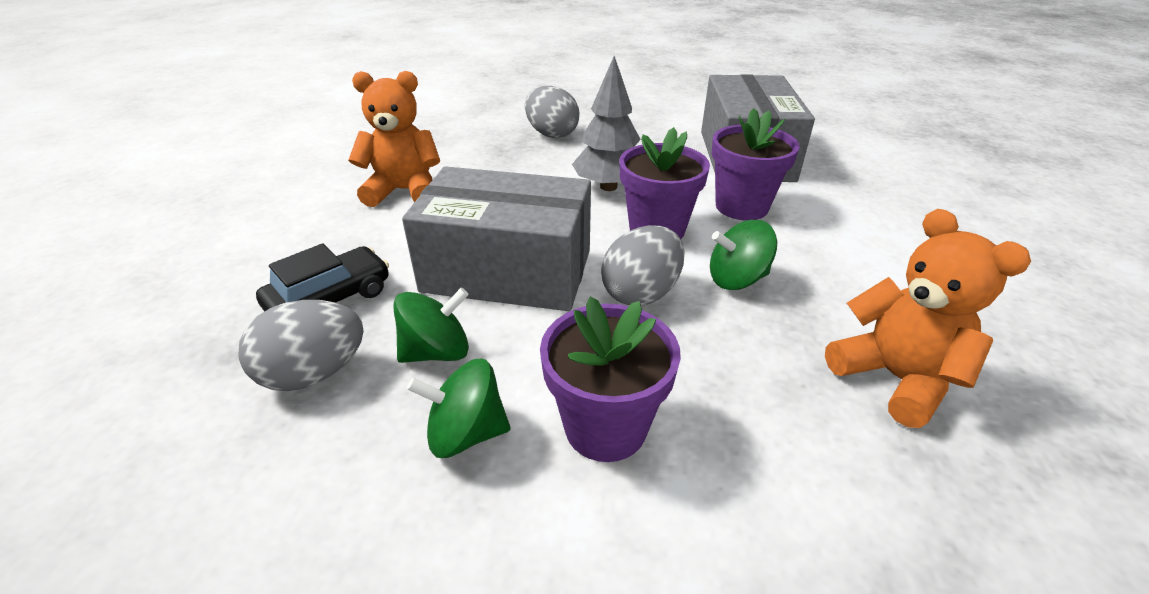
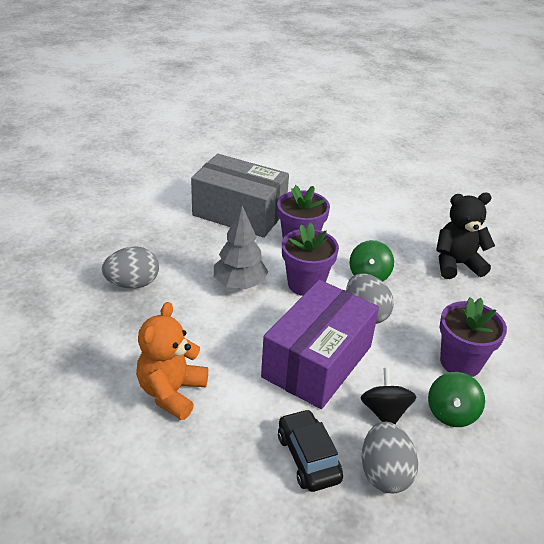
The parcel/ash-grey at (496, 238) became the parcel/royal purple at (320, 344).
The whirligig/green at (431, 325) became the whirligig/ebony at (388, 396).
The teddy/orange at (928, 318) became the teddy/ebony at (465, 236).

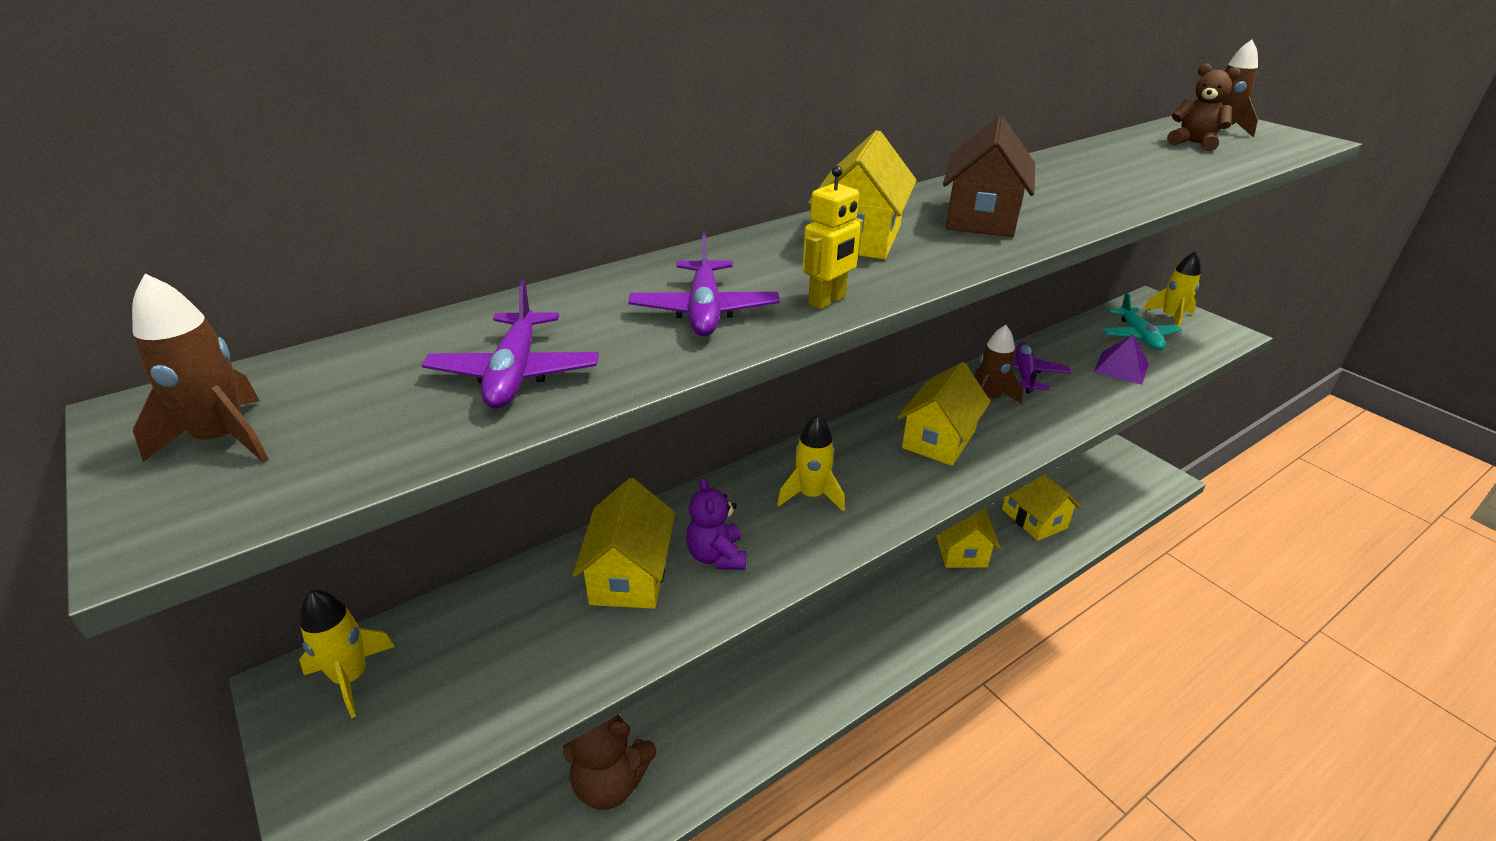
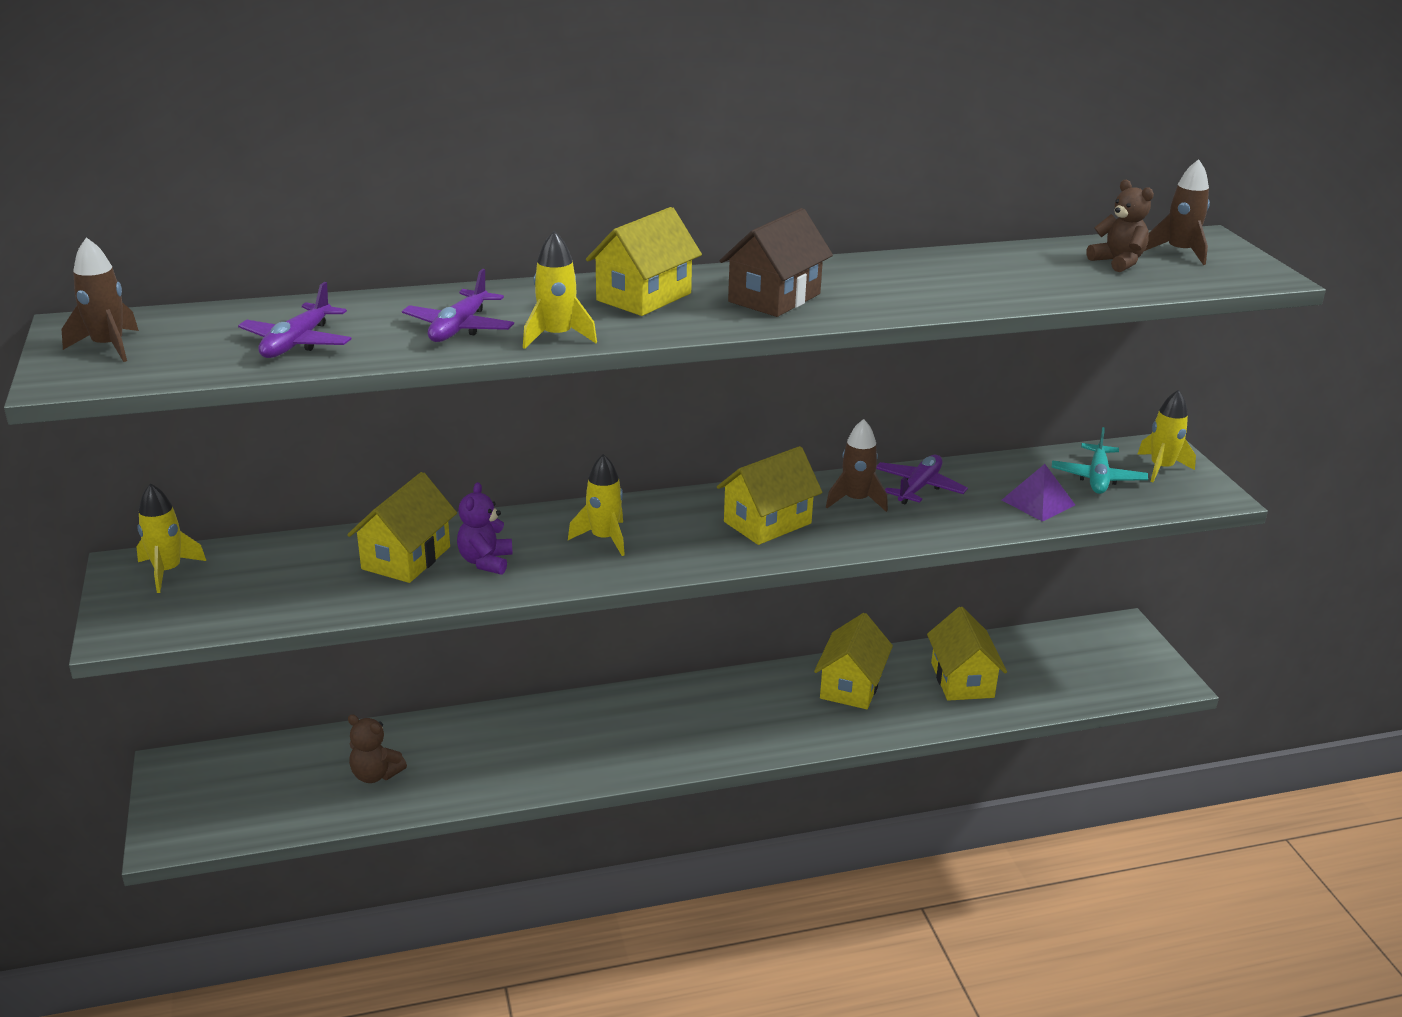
The teddy/russet at (609, 762) changed to 0.64 times the size.
The toy robot/yellow at (833, 237) was replaced by the rocket/yellow at (560, 290).

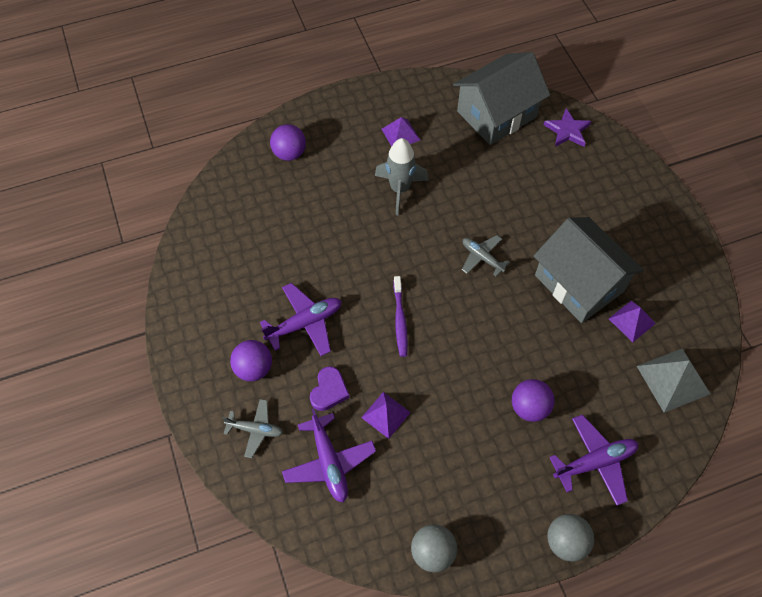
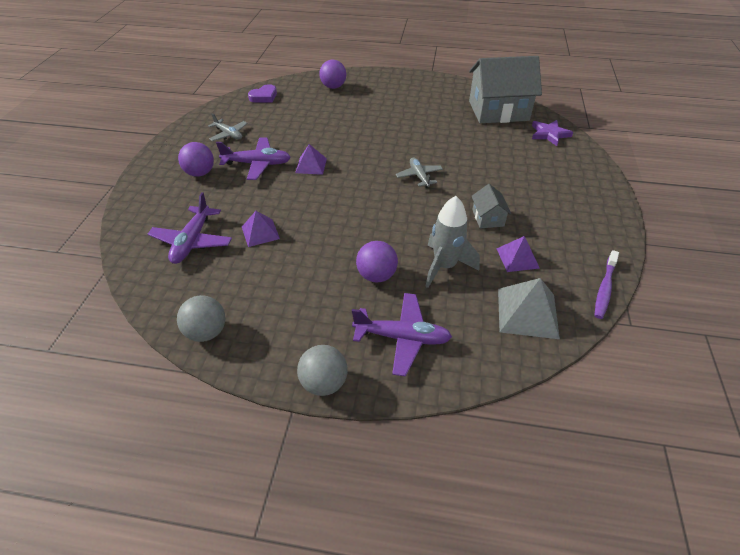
The toy plane/ash-grey moved from (252, 428) to (227, 127).
The heart/royal purple moved from (330, 388) to (262, 93).
The pyramid shape/royal purple moved from (400, 131) to (311, 159).
The rocket/ash-grey moved from (402, 176) to (452, 242).
The toy house/ash-grey at (589, 270) changed to 0.44 times the size.
The tooth brush/royal purple moved from (400, 316) to (606, 284).

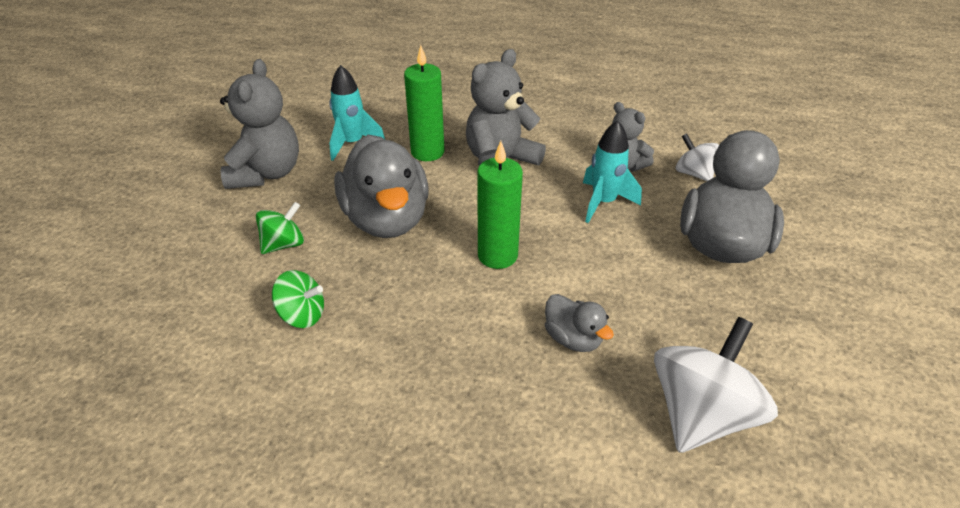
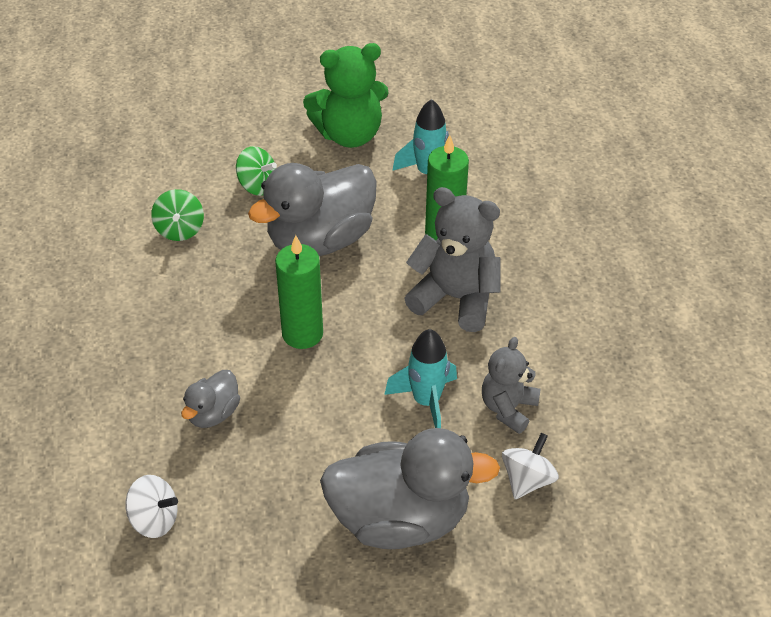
The whirligig/white at (716, 385) changed to 0.56 times the size.
The teddy/ash-grey at (259, 124) became the teddy/green at (346, 95).

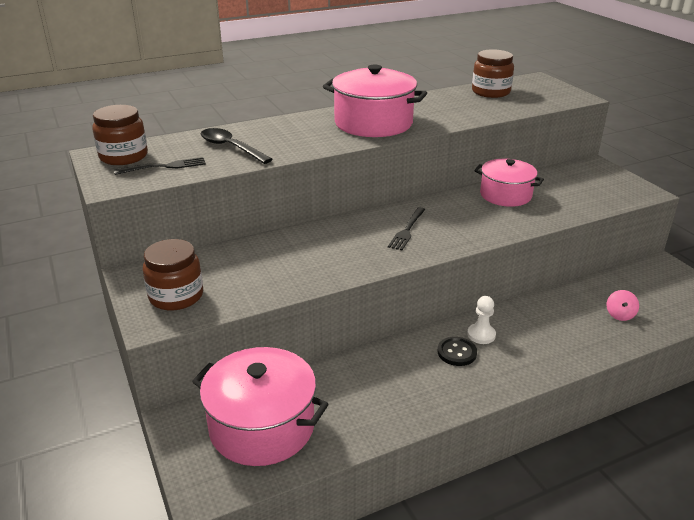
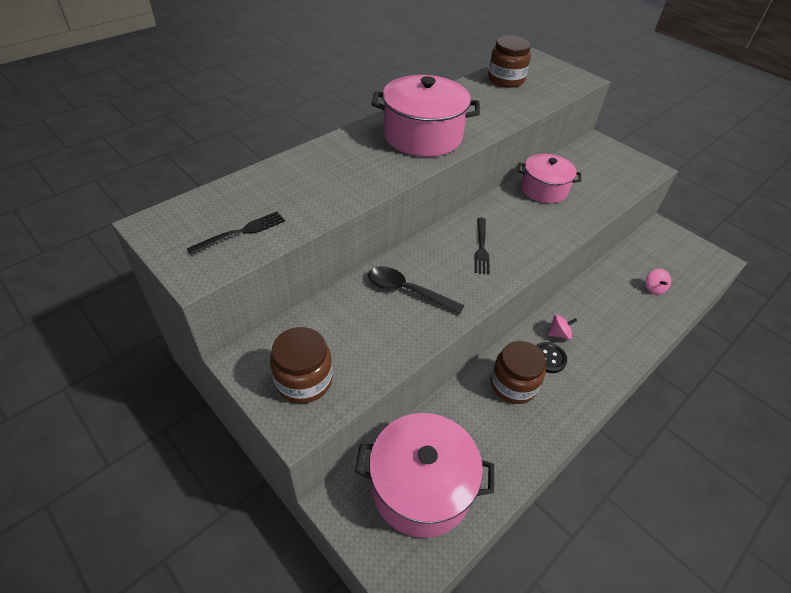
The teaspoon/ebony moved from (237, 146) to (416, 290).
The jar/russet moved from (120, 135) to (518, 372).
The chess pawn/white at (481, 320) was replaced by the whirligig/pink at (562, 327).

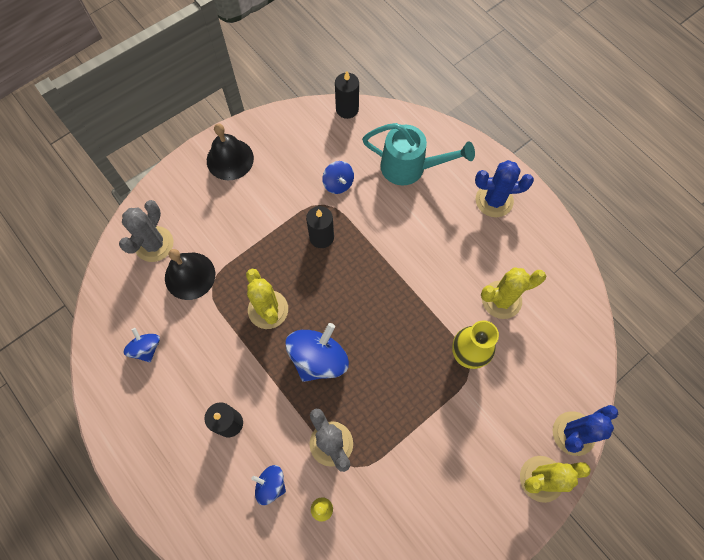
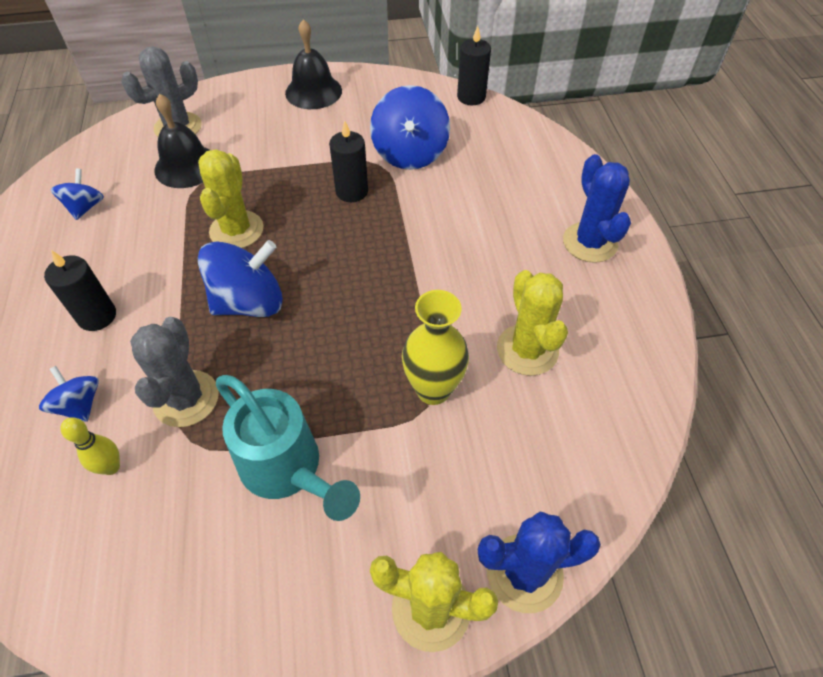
The watering pot/aqua moved from (418, 154) to (288, 448).
The whirligig/blue at (338, 177) changed to 1.79 times the size.
The cactus/yellow at (513, 293) turned 60 degrees clockwise.
The cactus/blue at (504, 188) turned 45 degrees clockwise.

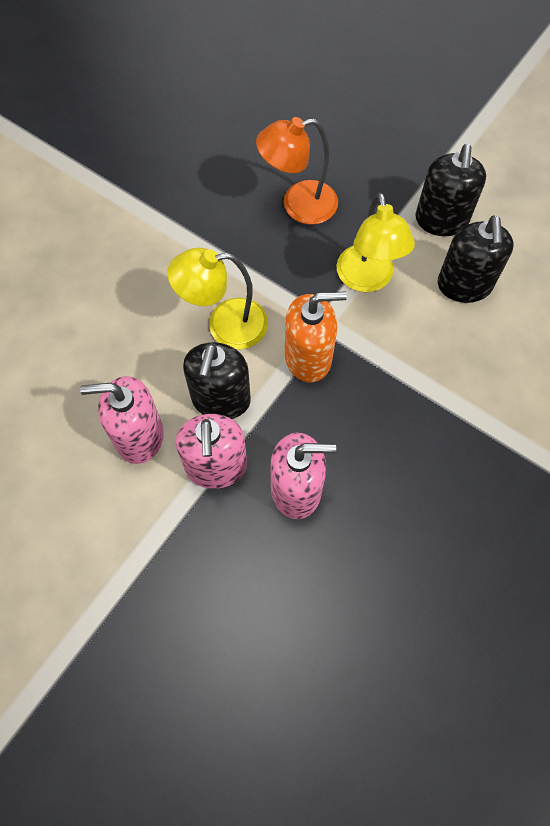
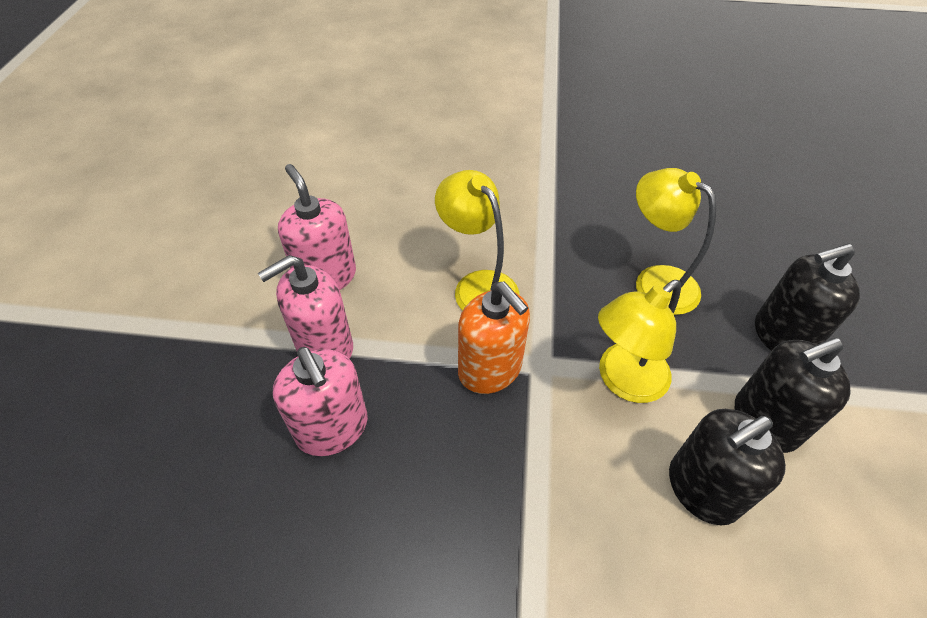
The reading lamp/orange at (297, 171) became the reading lamp/yellow at (676, 241).
The soap dispenser/ebony moved from (217, 380) to (807, 297).

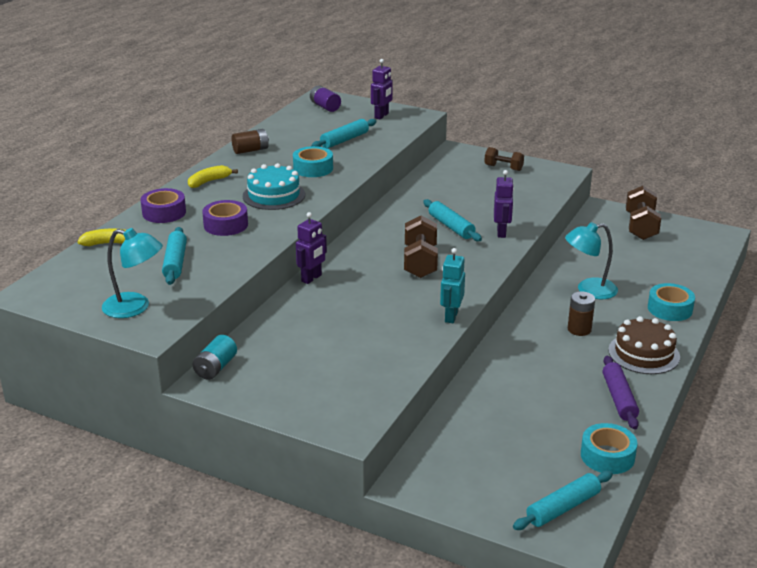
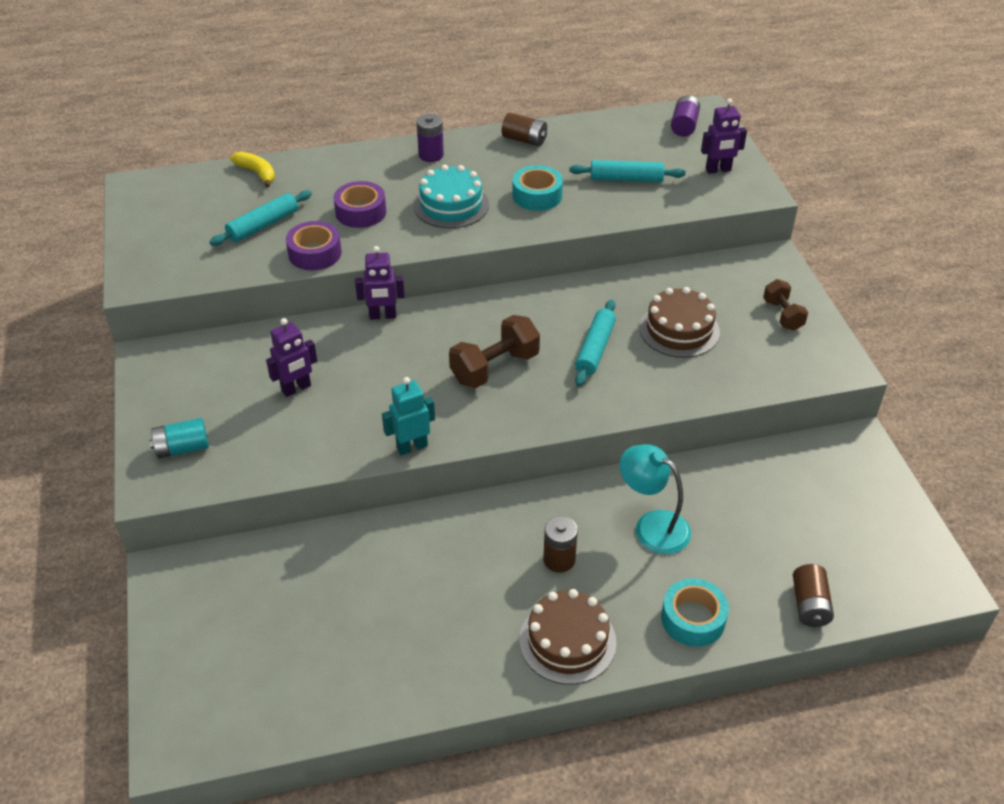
The power cell/aqua moved from (215, 357) to (179, 438).
The toy robot/royal purple moved from (504, 204) to (291, 357).
The roll of tape/royal purple moved from (163, 205) to (314, 245).
The banana fruit/yellow at (213, 176) was replaced by the power cell/royal purple at (430, 138).
The cake/russet at (679, 322) appeared.
The power cell/russet at (813, 595) appeared.
The reading lamp/aqua at (132, 273) disappeared.
The rolling pin/aqua at (563, 500) disappeared.
The roll of tape/aqua at (609, 448) disappeared.
The rolling pin/royal purple at (621, 392) disappeared.
The free weight/russet at (643, 213) disappeared.

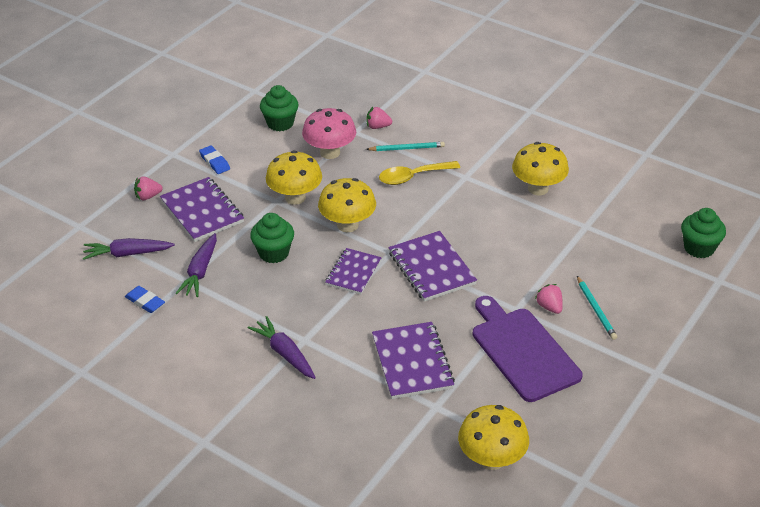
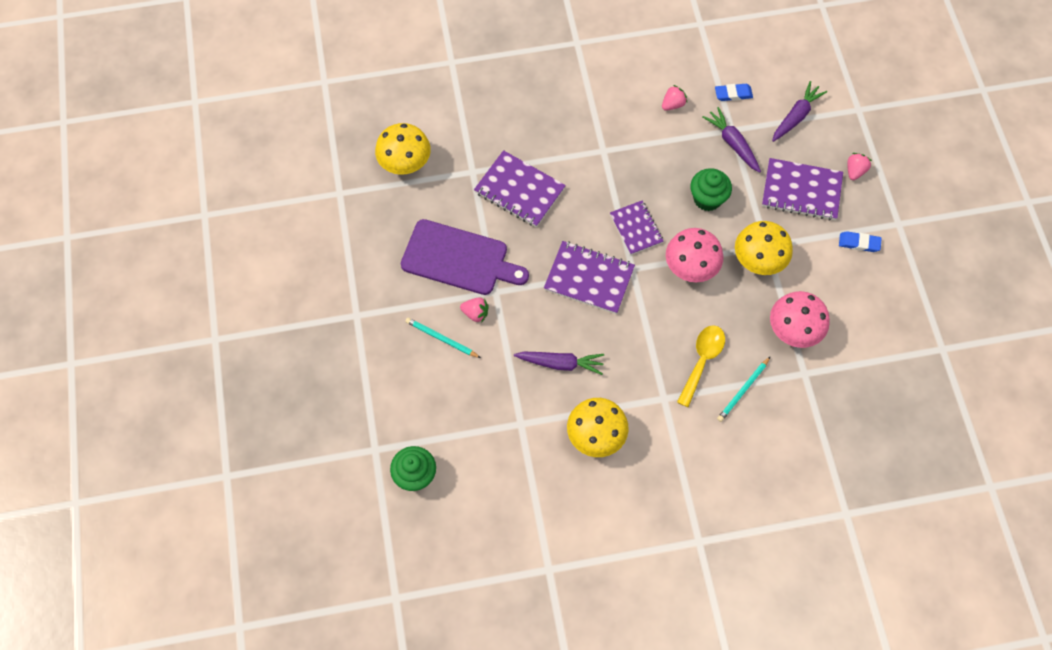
The toy carrot/royal purple moved from (281, 347) to (559, 363).
The toy strawberry/pink moved from (379, 118) to (674, 98).
The toadstool/yellow at (347, 205) became the toadstool/pink at (694, 255).
The cupcake/green at (279, 108) disappeared.

